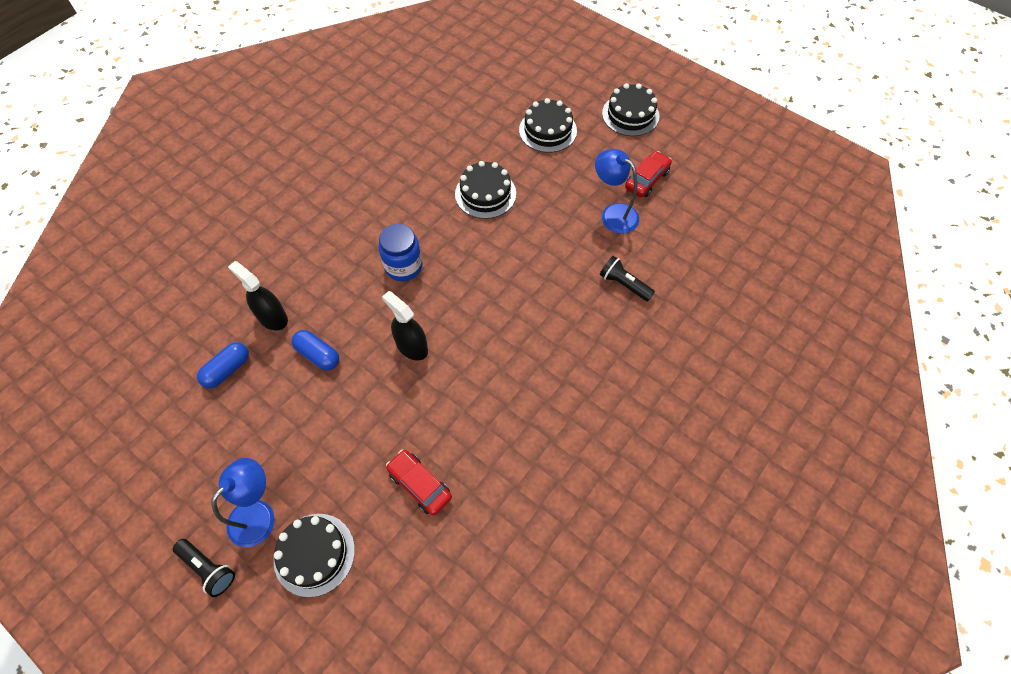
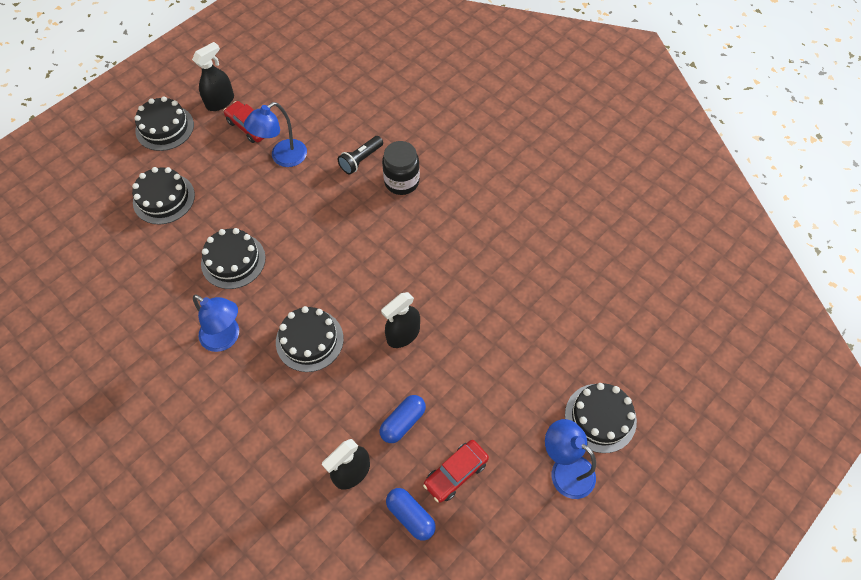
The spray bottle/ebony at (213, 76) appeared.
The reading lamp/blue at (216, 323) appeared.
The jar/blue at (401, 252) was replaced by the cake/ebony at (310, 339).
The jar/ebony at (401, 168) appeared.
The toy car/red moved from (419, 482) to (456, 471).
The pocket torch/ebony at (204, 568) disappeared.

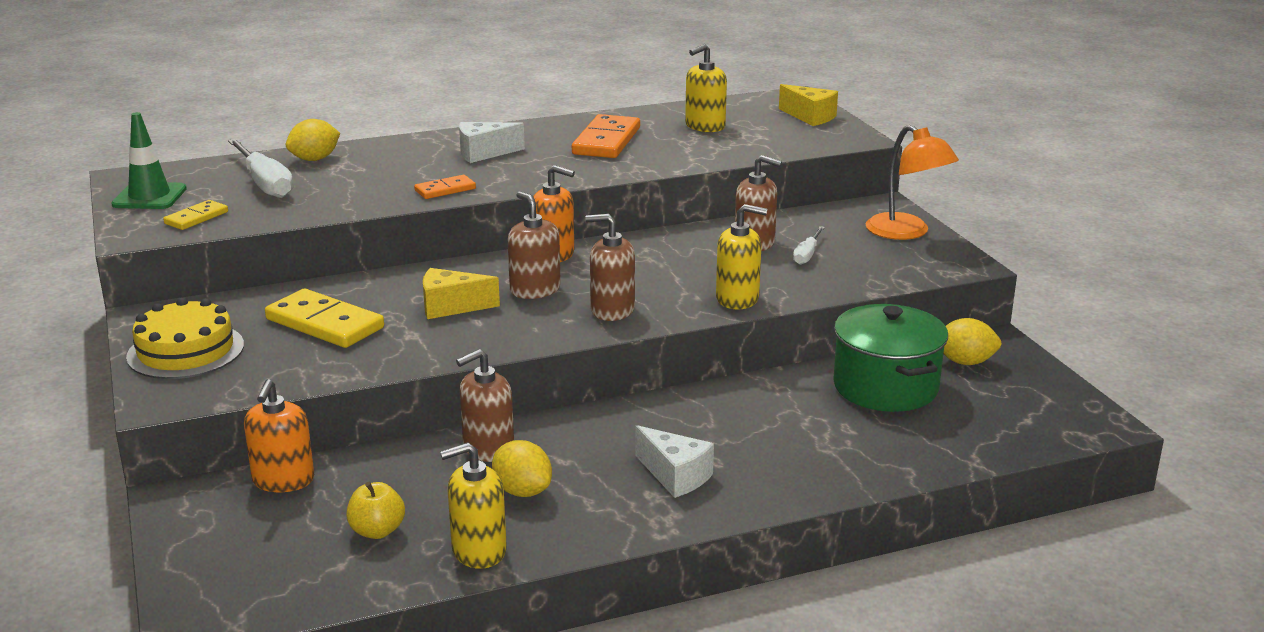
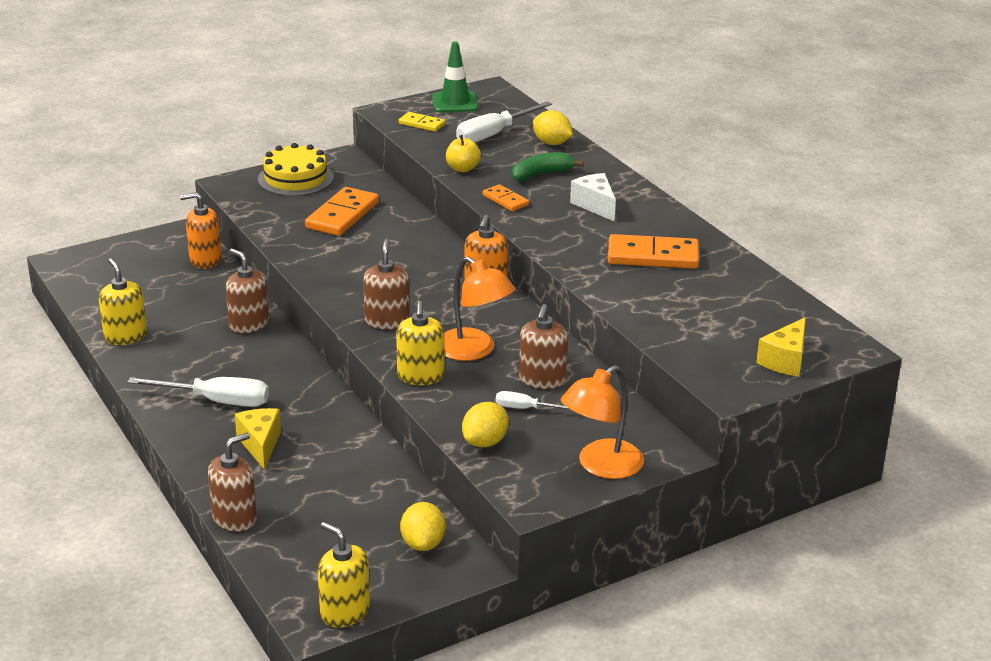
The cheese/white at (675, 461) was replaced by the hand screwdriver/white at (198, 392).
The soap dispenser/russet moved from (534, 245) to (232, 482).
The cheese/yellow moved from (461, 293) to (258, 439).
The domino piece/yellow at (324, 318) became the domino piece/orange at (342, 211).
The soap dispenser/yellow moved from (706, 88) to (344, 575).
The reading lamp/orange at (479, 309) appeared.
The apple fruit/yellow moved from (375, 510) to (463, 153).
The toy lemon/yellow moved from (522, 468) to (485, 424).
The banana fruit/green at (548, 166) appeared.
The pot/green at (890, 358) disappeared.

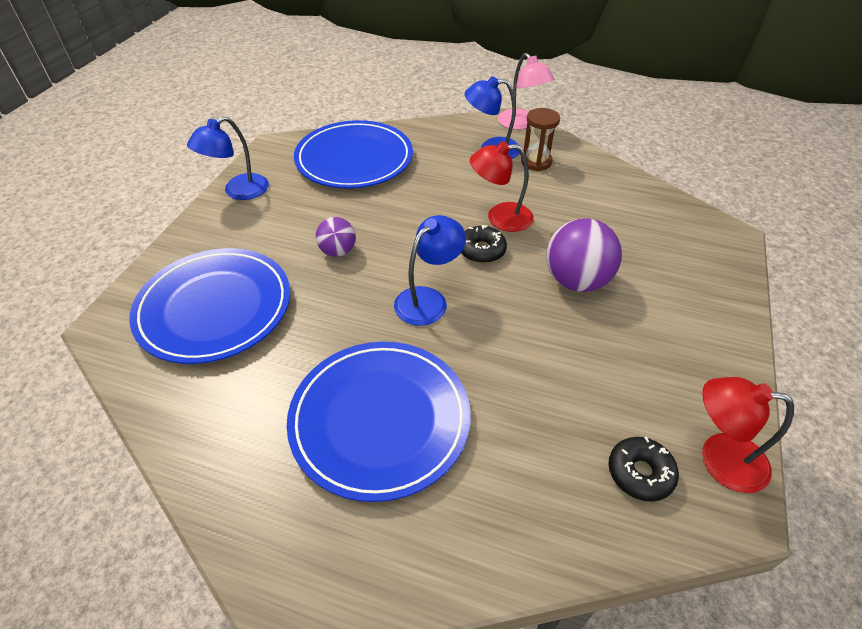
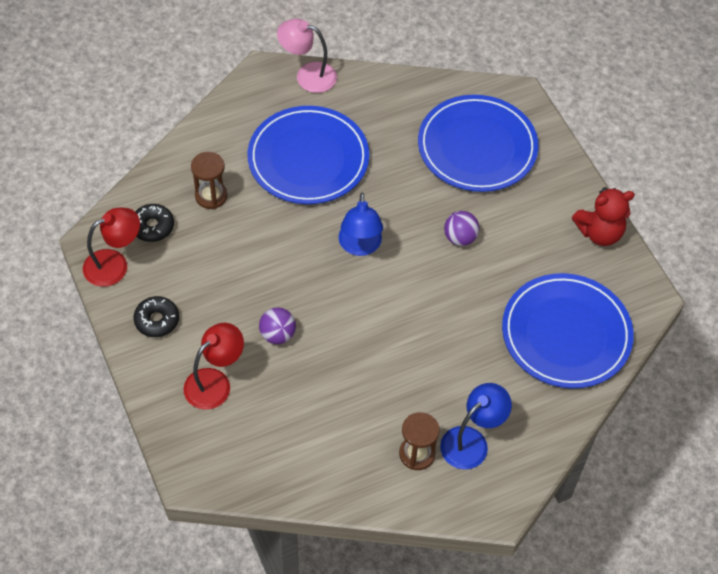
The doughnut/ebony moved from (484, 244) to (156, 316).
The reading lamp/red moved from (502, 186) to (213, 366).
The sand timer/russet at (209, 180) appeared.
The sphere/royal purple at (584, 255) changed to 0.58 times the size.
The reading lamp/pink moved from (526, 91) to (307, 56).
The reading lamp/blue at (228, 158) was replaced by the teddy/red at (603, 216).

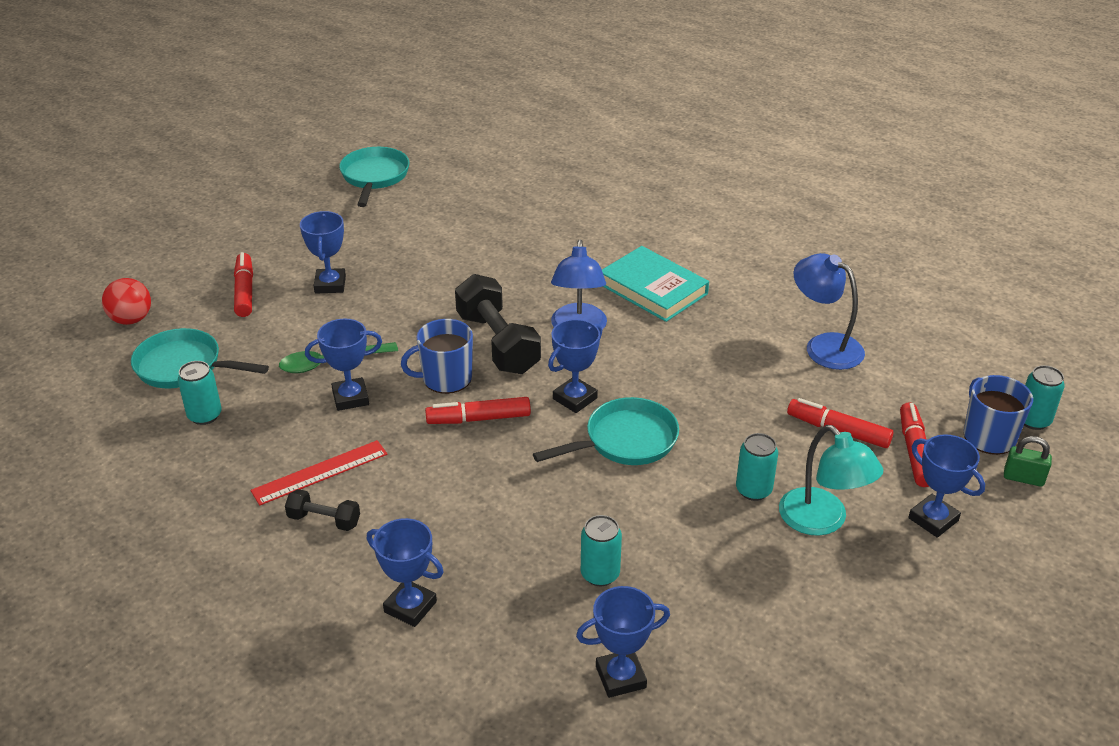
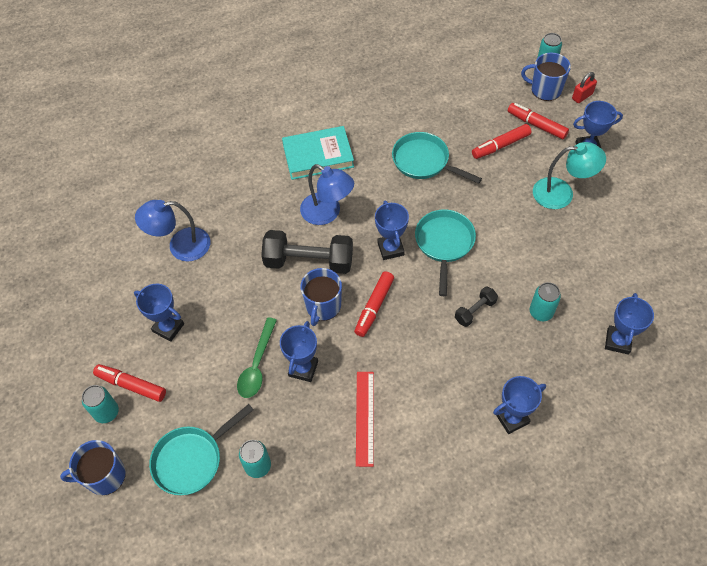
The sphere/red at (126, 301) was replaced by the coffee mug/blue at (93, 467).
The soda can/aqua moved from (757, 467) to (100, 404).
The reading lamp/blue moved from (829, 311) to (172, 231).
The frying pan/aqua moved from (374, 177) to (437, 158).
The free weight/ebony moved from (322, 510) to (476, 306).
The padlock/green at (1028, 461) became the padlock/red at (584, 87).

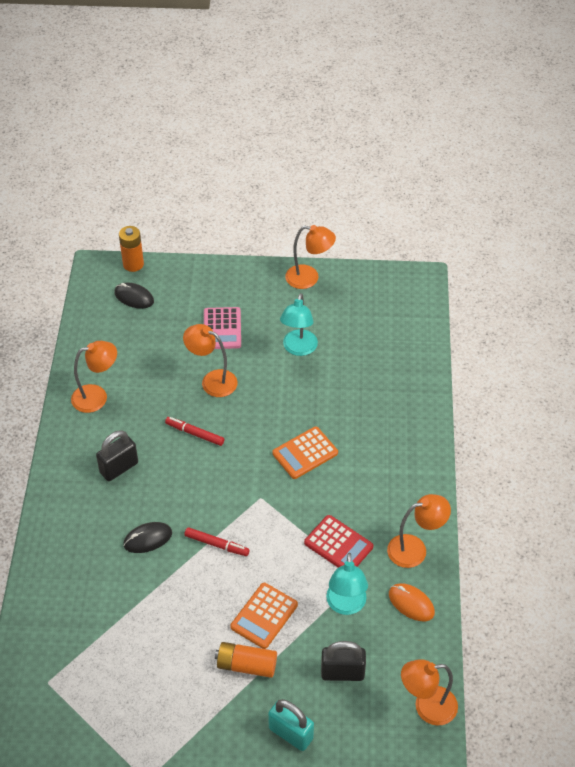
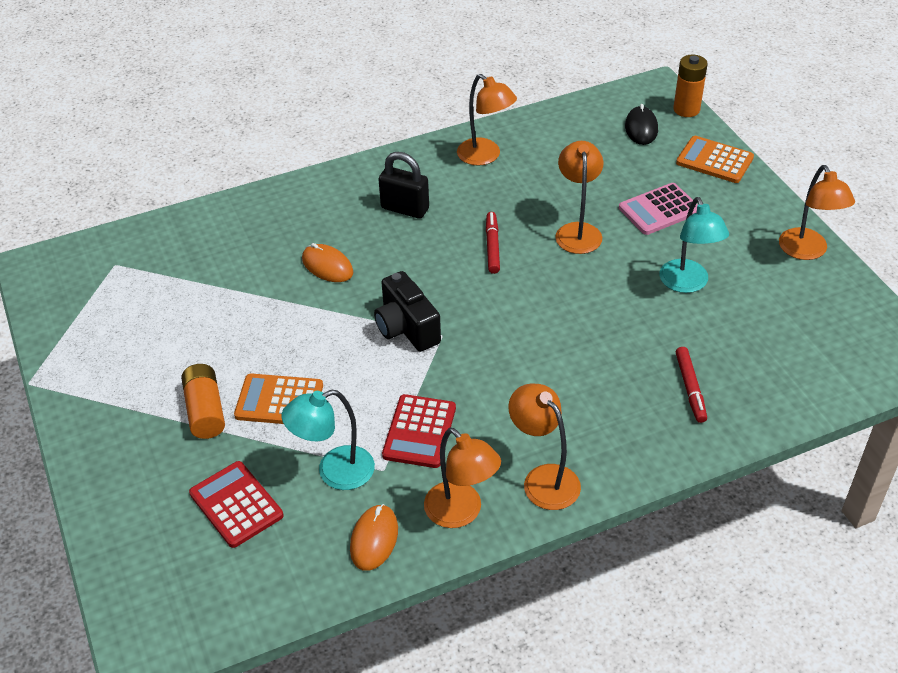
The padlock/ebony at (343, 661) was replaced by the calculator/red at (236, 504).
The PC mouse/ebony at (147, 537) became the PC mouse/orange at (327, 262).
The photo camera/ebony at (407, 311) appeared.
The reading lamp/orange moved from (429, 692) to (544, 447).
The reading lamp/aqua at (299, 324) turned 90 degrees counterclockwise.
The calculator/orange moved from (305, 452) to (715, 159).
The felt pen/red moved from (217, 541) to (691, 385).
The padlock/aqua at (291, 725) disappeared.

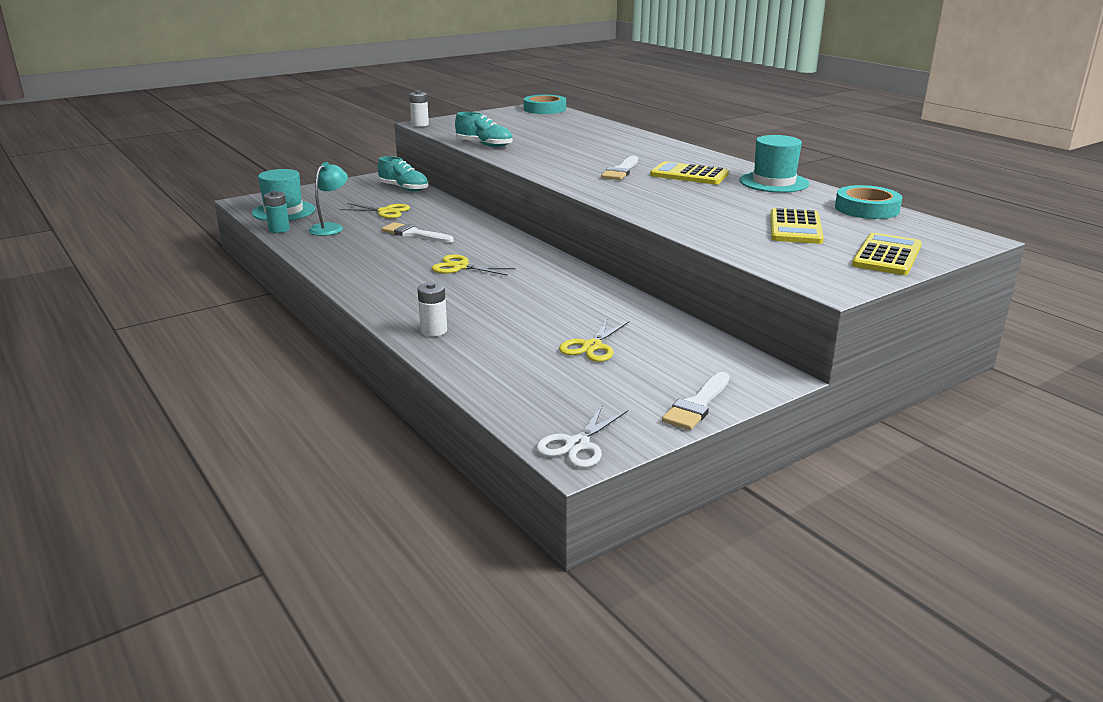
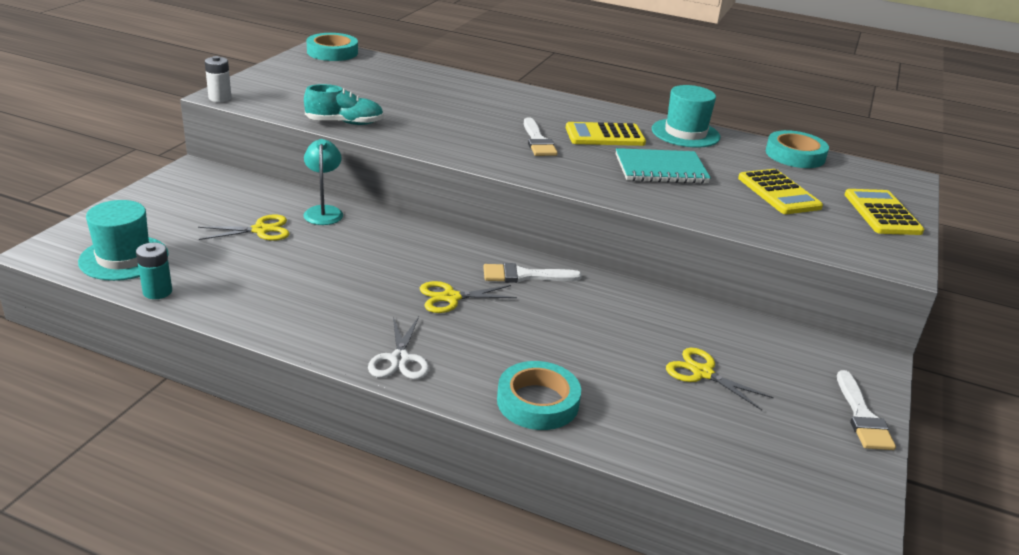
The reading lamp/aqua moved from (328, 199) to (323, 182).
The scissors/white moved from (582, 436) to (398, 348).
The paint brush/white moved from (418, 232) to (532, 273).
The power cell/white at (432, 309) was replaced by the roll of tape/aqua at (539, 395).
The notepad/aqua at (663, 166) appeared.
The scissors/yellow at (594, 340) turned 135 degrees clockwise.
The lace-up shoe/aqua at (403, 174) disappeared.

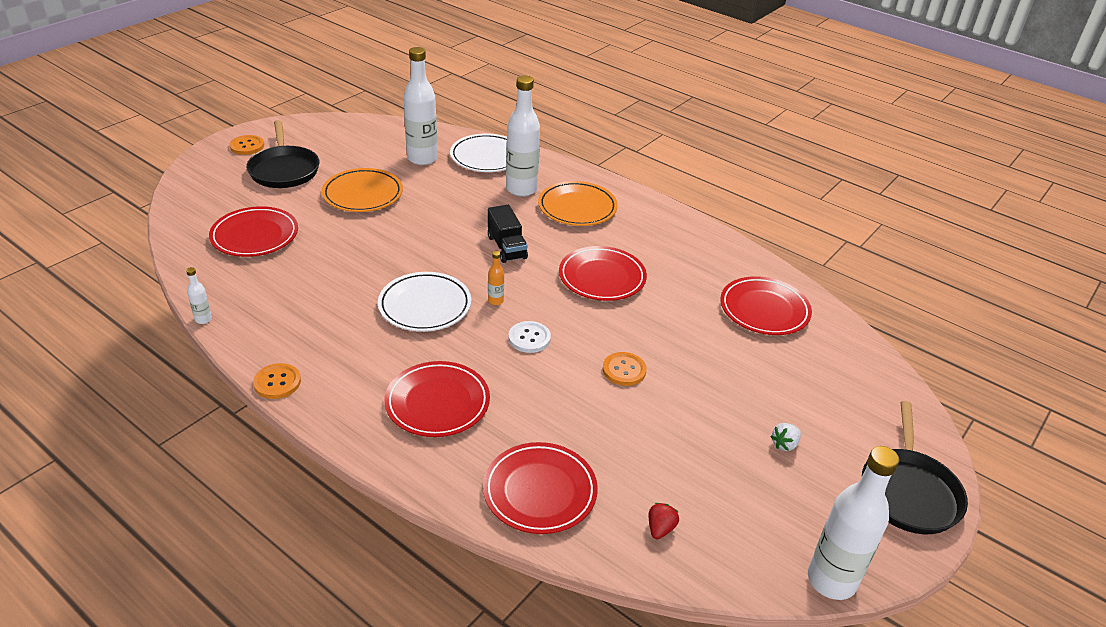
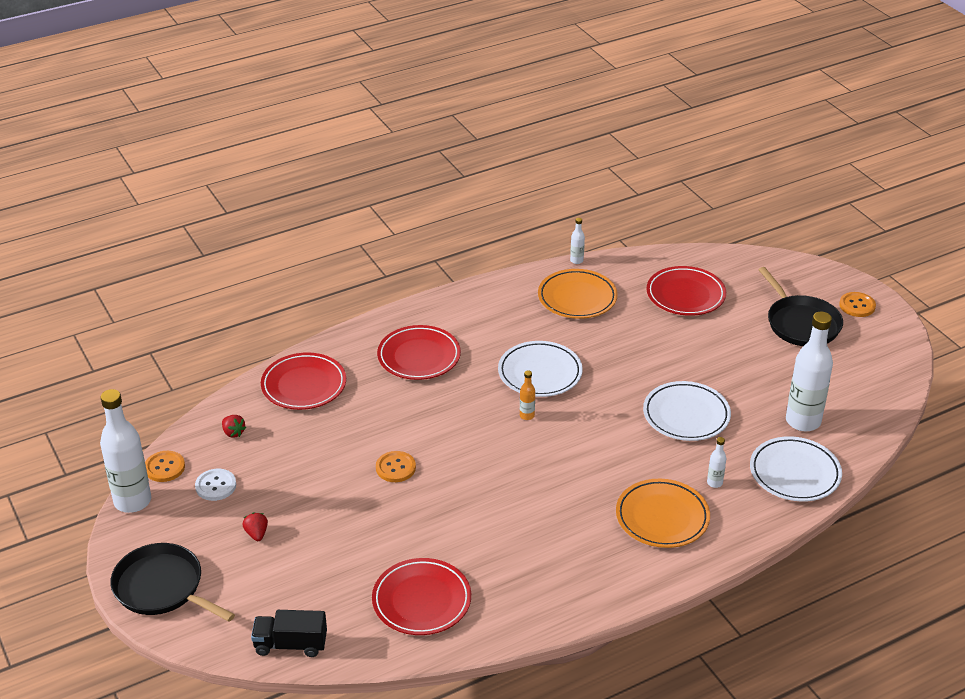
The button/orange moved from (277, 381) to (165, 466).
The button/white moved from (529, 337) to (215, 485).
The toy strawberry/white at (786, 437) became the toy strawberry/red at (255, 526).
The lorry/ebony moved from (508, 234) to (289, 633).
The plate/orange moved from (362, 190) to (578, 294).
The plate/white at (687, 411) appeared.
The flask/white at (523, 136) changed to 0.43 times the size.
The frying pan/ebony at (282, 154) turned 120 degrees counterclockwise.
The plate/red at (603, 273) disappeared.

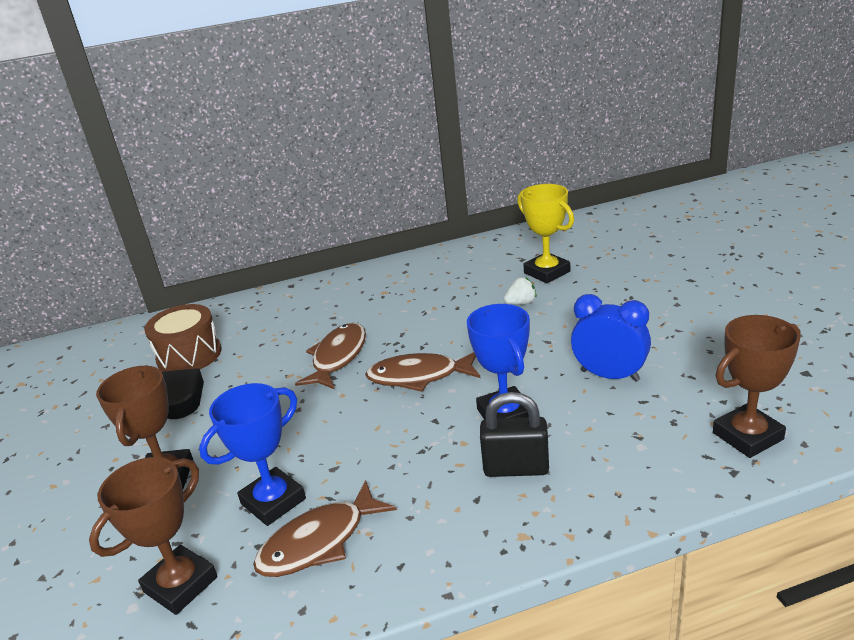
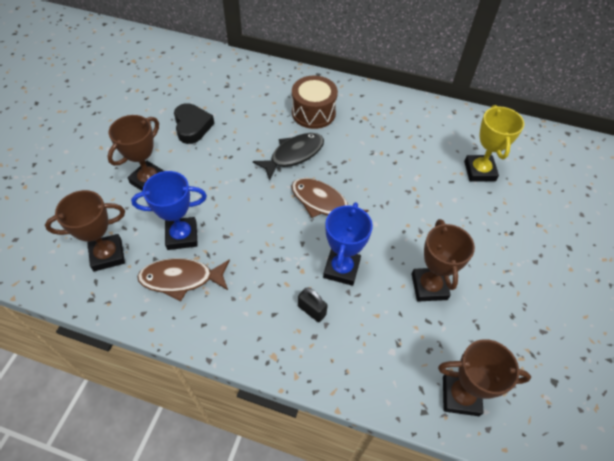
The toy fish/russet at (330, 356) became the toy fish/ebony at (288, 156).
The snare drum/russet moved from (183, 338) to (315, 102).
The padlock/ebony at (514, 434) changed to 0.66 times the size.
The alarm clock/blue at (611, 338) was replaced by the award cup/russet at (443, 260).
The toy strawberry/white at (520, 291) disappeared.

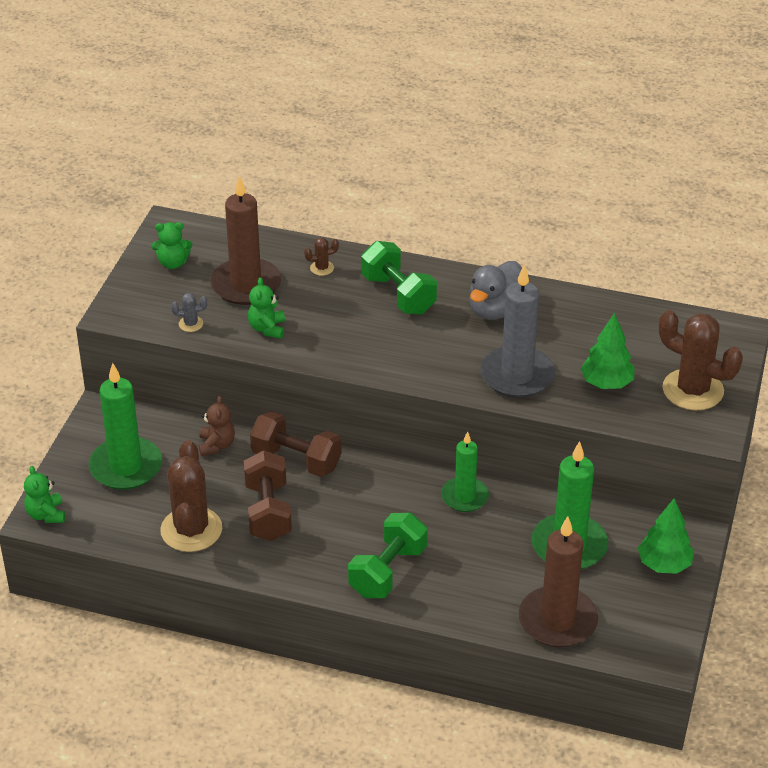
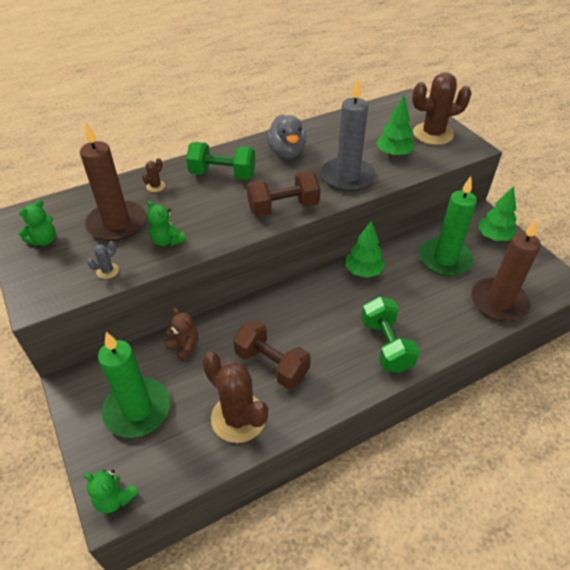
The free weight/russet moved from (296, 444) to (283, 194).
The wax candle/green at (465, 471) was replaced by the toy tree/green at (365, 249).

